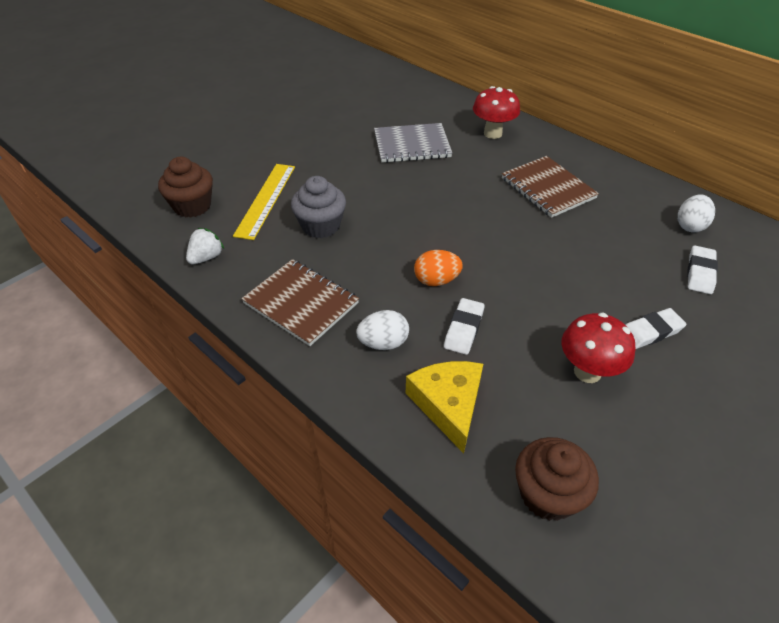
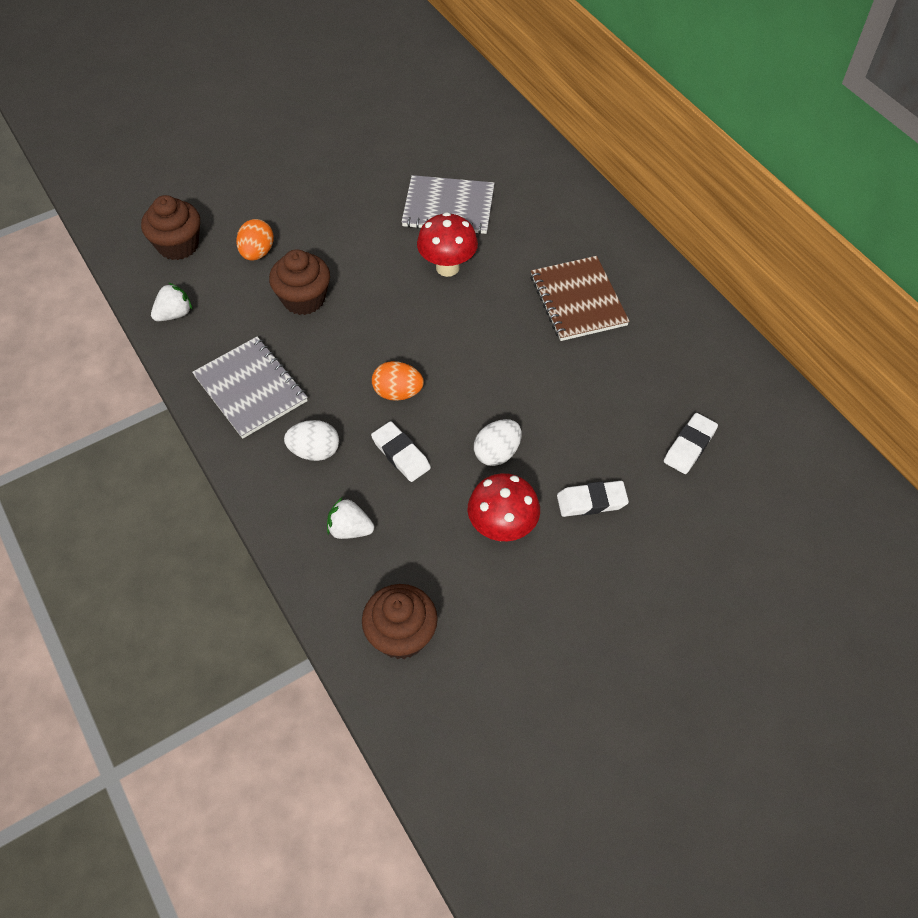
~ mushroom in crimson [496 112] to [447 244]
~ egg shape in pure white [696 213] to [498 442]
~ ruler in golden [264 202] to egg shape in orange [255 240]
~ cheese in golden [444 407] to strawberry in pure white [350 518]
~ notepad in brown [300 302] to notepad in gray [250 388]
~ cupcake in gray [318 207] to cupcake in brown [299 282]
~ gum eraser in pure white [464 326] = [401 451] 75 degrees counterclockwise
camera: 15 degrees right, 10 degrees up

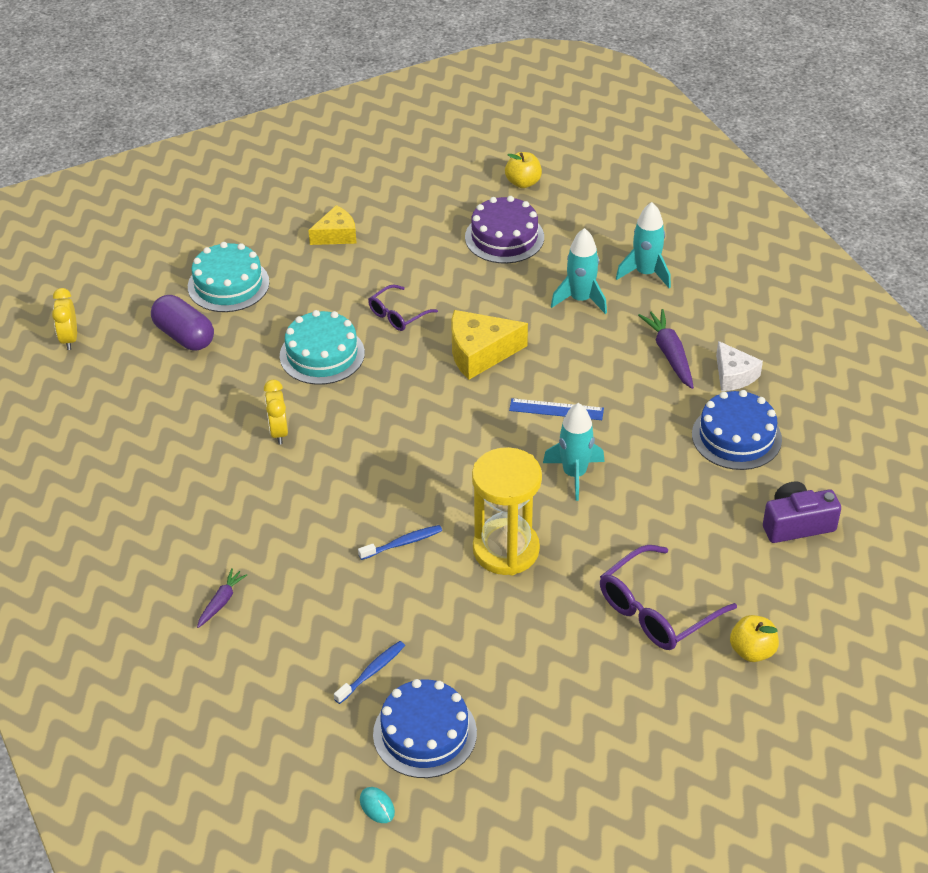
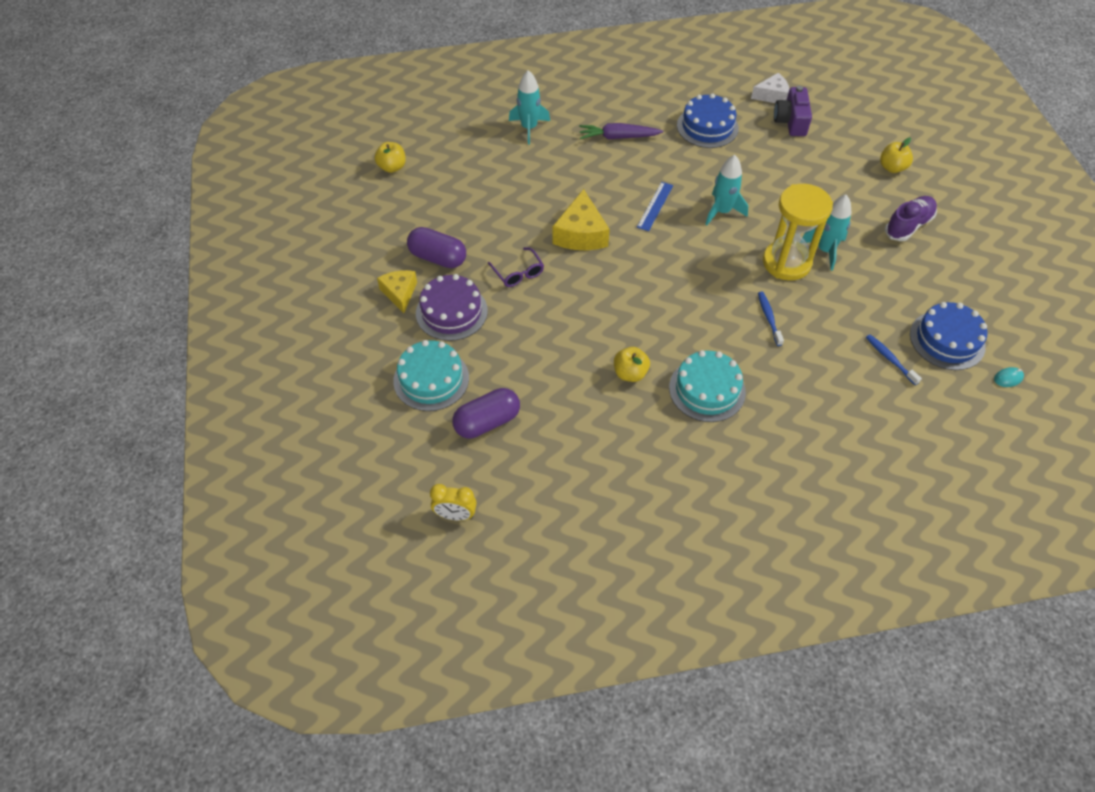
- toy carrot in royal purple [222 598]
- eyeglasses in royal purple [668 597]
+ pill shape in royal purple [436 247]
+ sneaker in royal purple [911 218]
~ gateau in aqua [322 347] to [707 386]
~ gateau in royal purple [504 229] to [452 307]
~ toy rocket in aqua [579 271] to [827 233]
~ cheese in pure white [739 366] to [770 88]
~ clock in golden [276 412] to apple fruit in golden [632 364]
camera: 75 degrees left, 10 degrees up

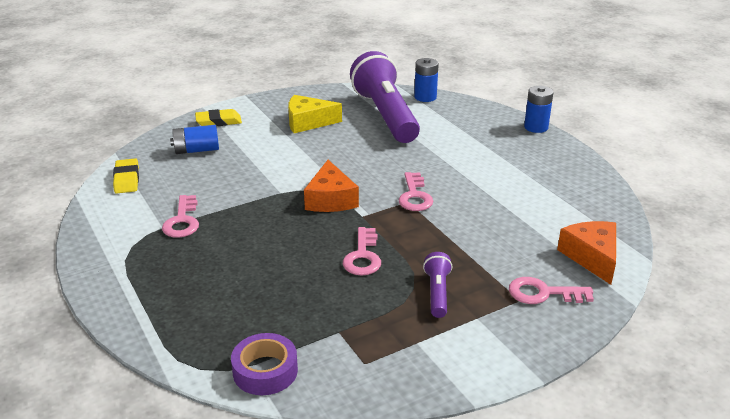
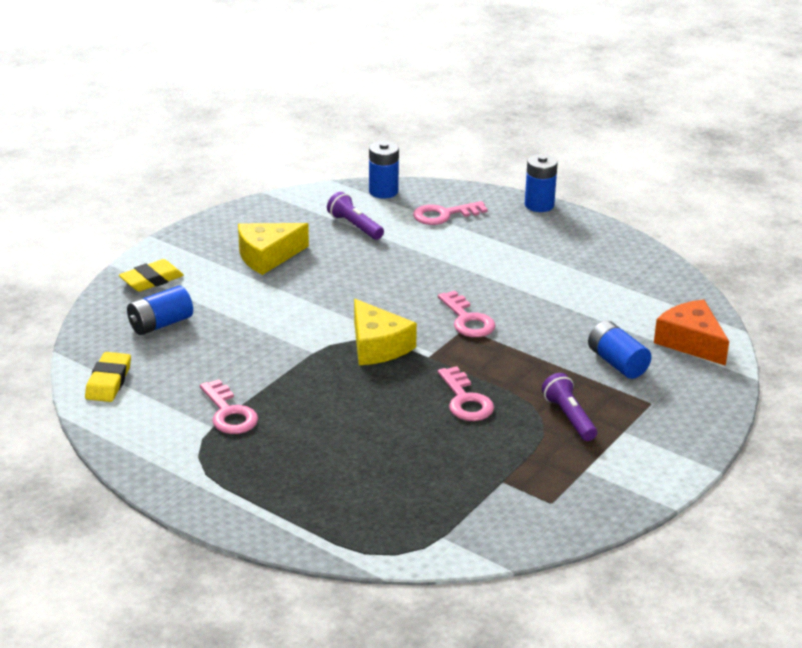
- roll of tape in royal purple [264 364]
+ battery in blue [620 350]
~ key in rosy [551 290] to [450 213]
~ cheese in orange [331 186] to cheese in golden [385 332]
~ gum eraser in golden [126 176] = [108 377] 45 degrees clockwise
~ flashlight in royal purple [385 97] = [355 216] x0.42
camera: 25 degrees left, 0 degrees up

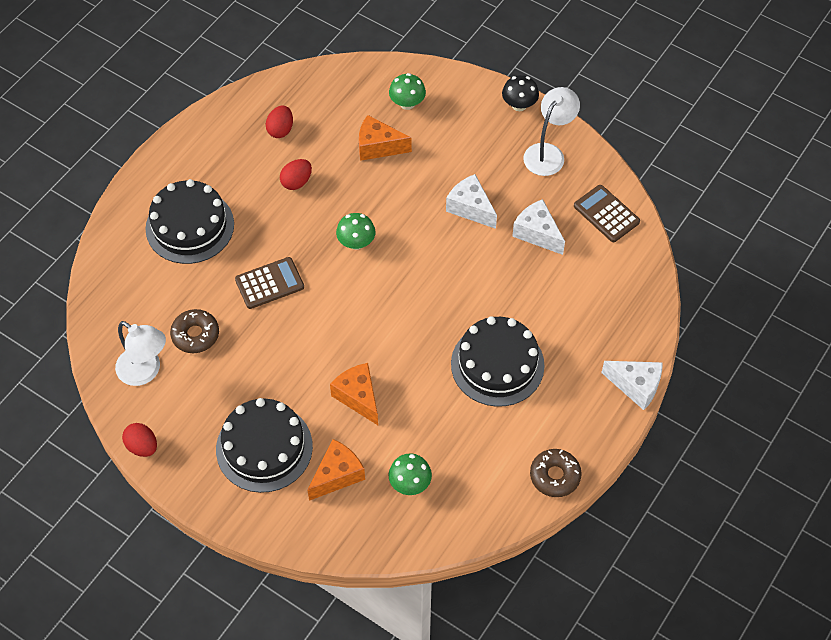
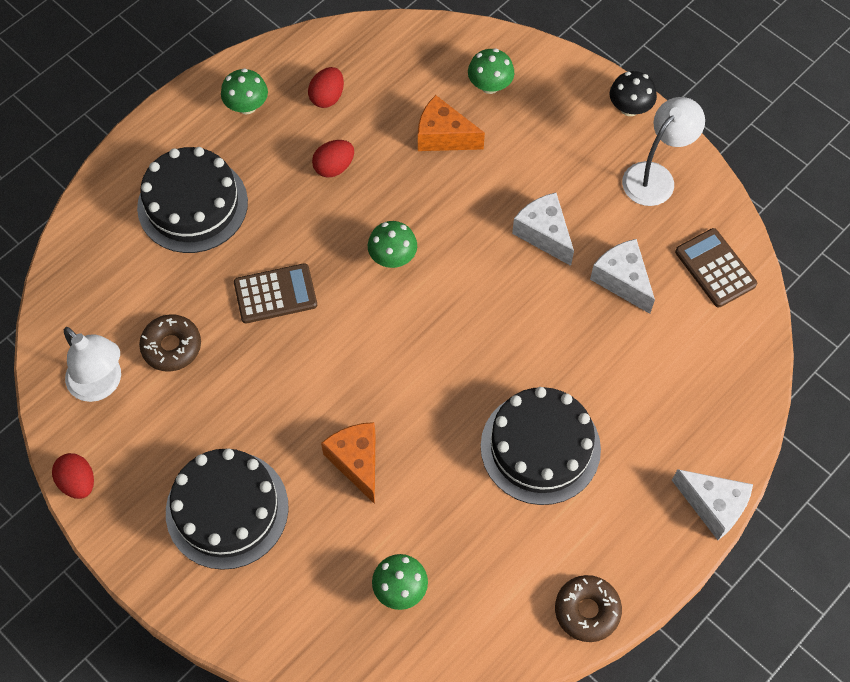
- cheese in orange [336 470]
+ mushroom in green [244 91]
camera: 10 degrees right, 5 degrees up

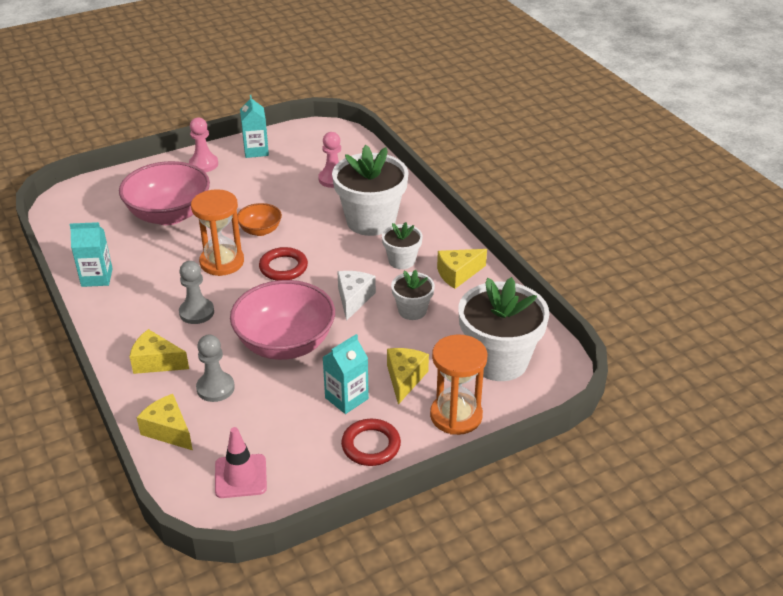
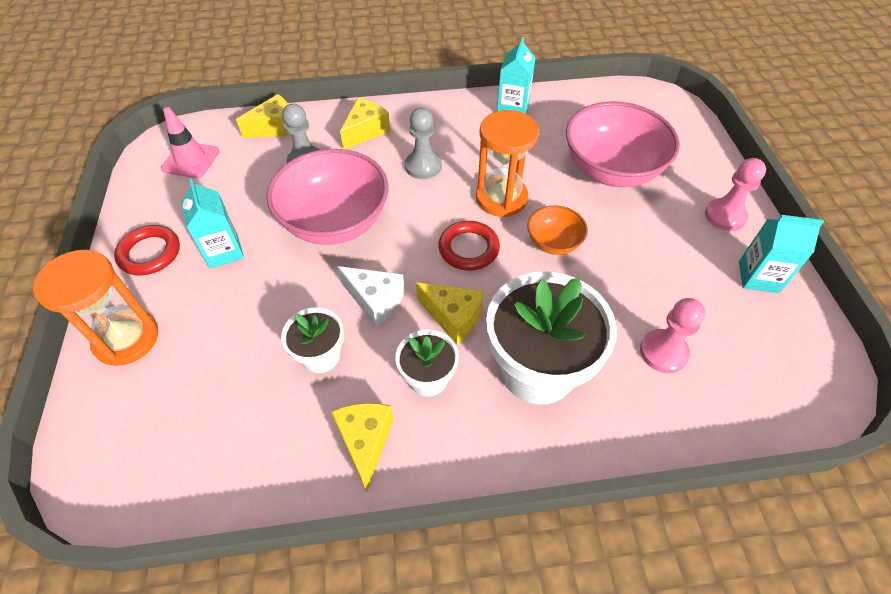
- plant pot in pure white [504 329]
~ cheese in golden [408 376] to [450 313]
camera: 110 degrees right, 15 degrees up

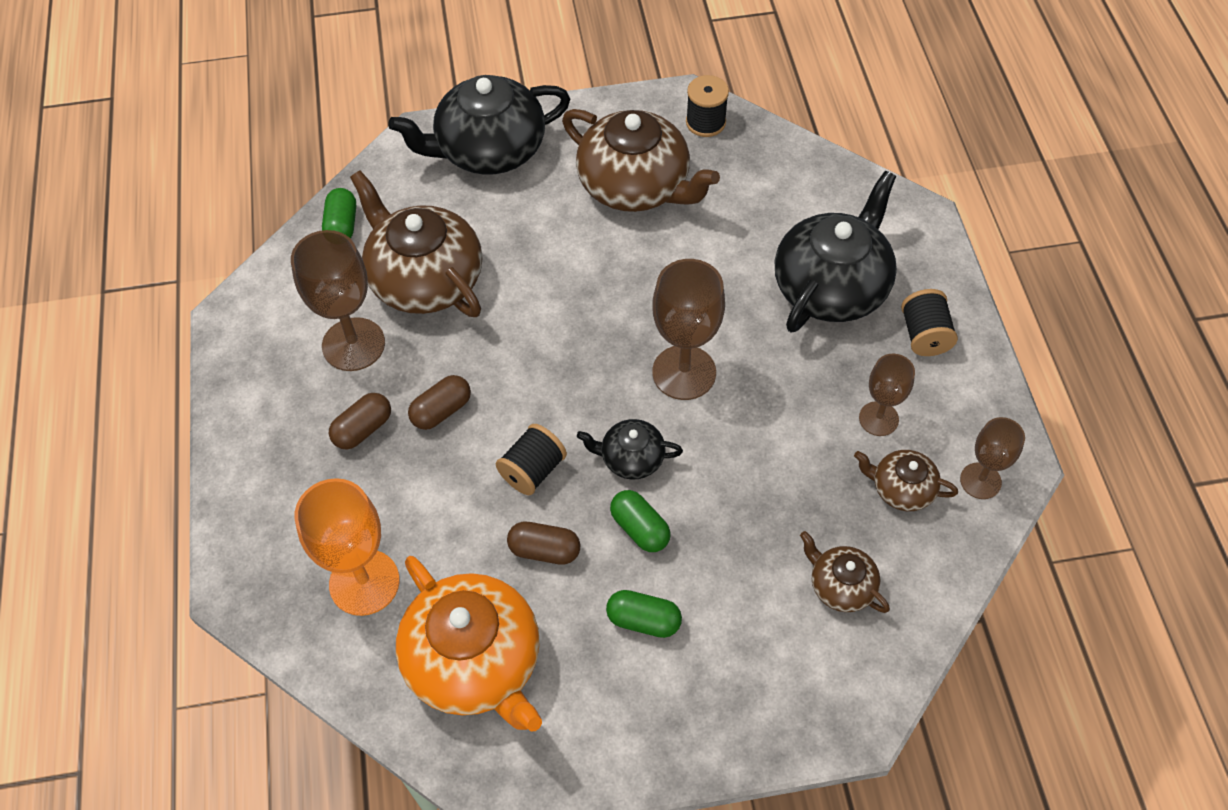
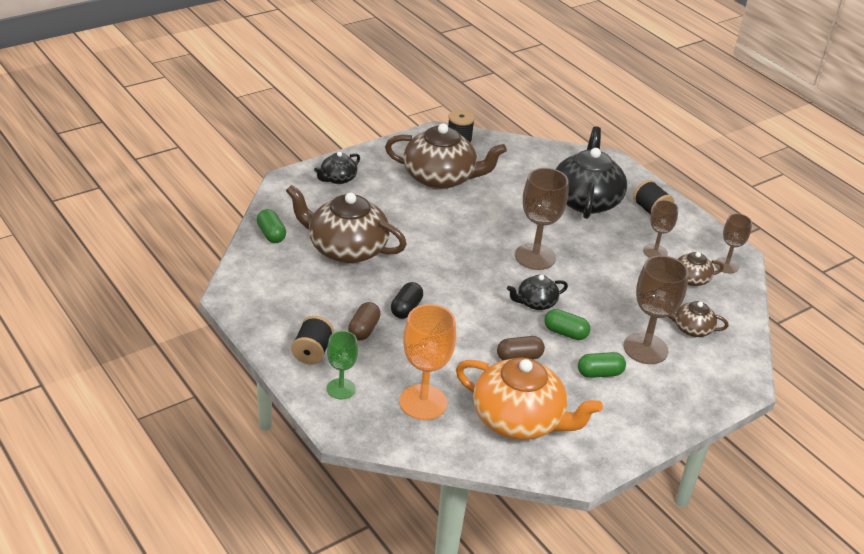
+ wine glass in green [342 365]
~ wine glass in brown [338 300] to [656 309]
~ bobbin in jet-black [531 459] to [312 340]
~ pill shape in brown [439 402] to pill shape in jet-black [407 300]
~ teapot in jet-black [479 125] = [337 168] x0.50
camera: 30 degrees left, 20 degrees down

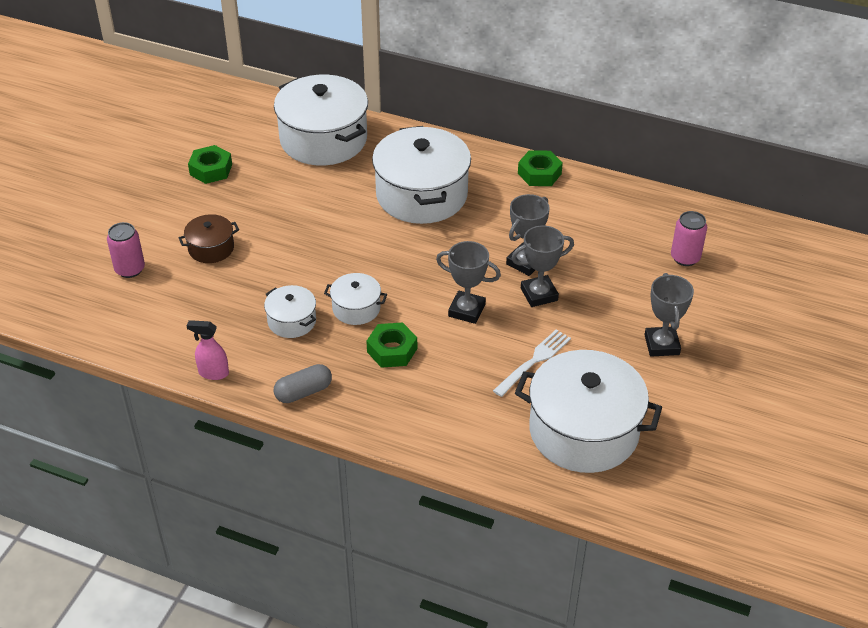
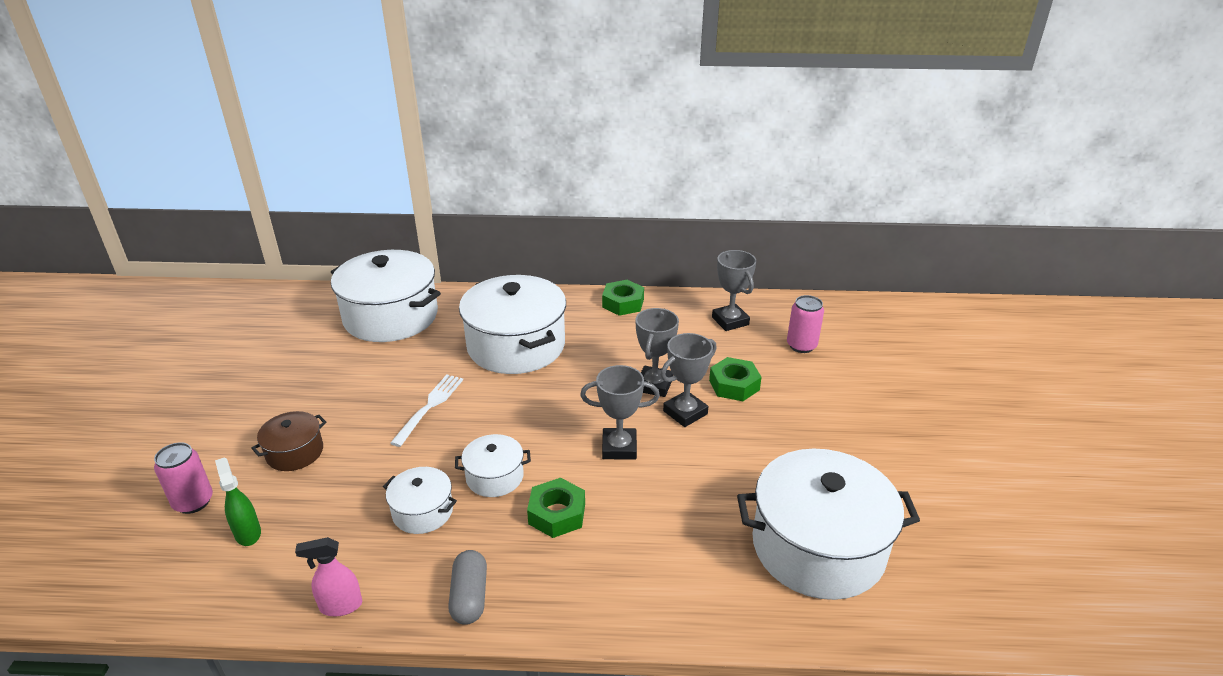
+ sprayer in green [238 501]
~ nut in green [210 164] to [735 379]
~ dinner fork in pure white [532 363] to [426 410]
~ trophy in gray [669 315] to [734 290]
~ pill shape in gray [303 383] = [467 587] 45 degrees counterclockwise
camera: 20 degrees left, 10 degrees down

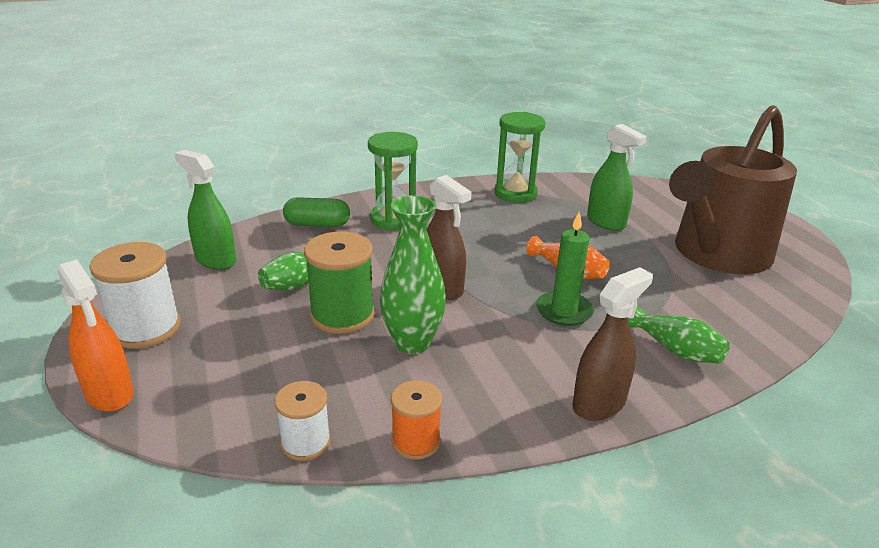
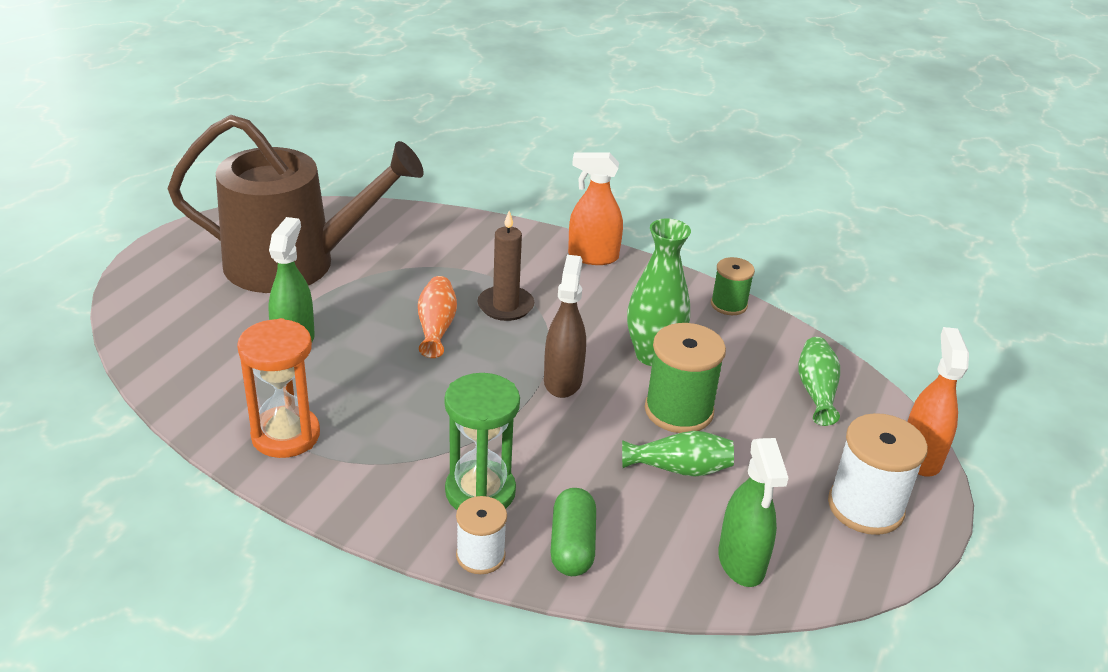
~ bobbin in pure white [303 421] to [481 535]
~ vase in green [679 334] to [819 381]
~ bobbin in orange [416 420] to bobbin in green [733 286]
~ sand timer in green [519 157] to sand timer in orange [278 388]
~ pillar candle in green [565 269] to pillar candle in brown [506 266]
~ sprayer in brown [612 344] to sprayer in orange [595 209]
~ pill shape in green [316 212] = [573 532] 45 degrees clockwise
camera: 135 degrees left, 5 degrees up

